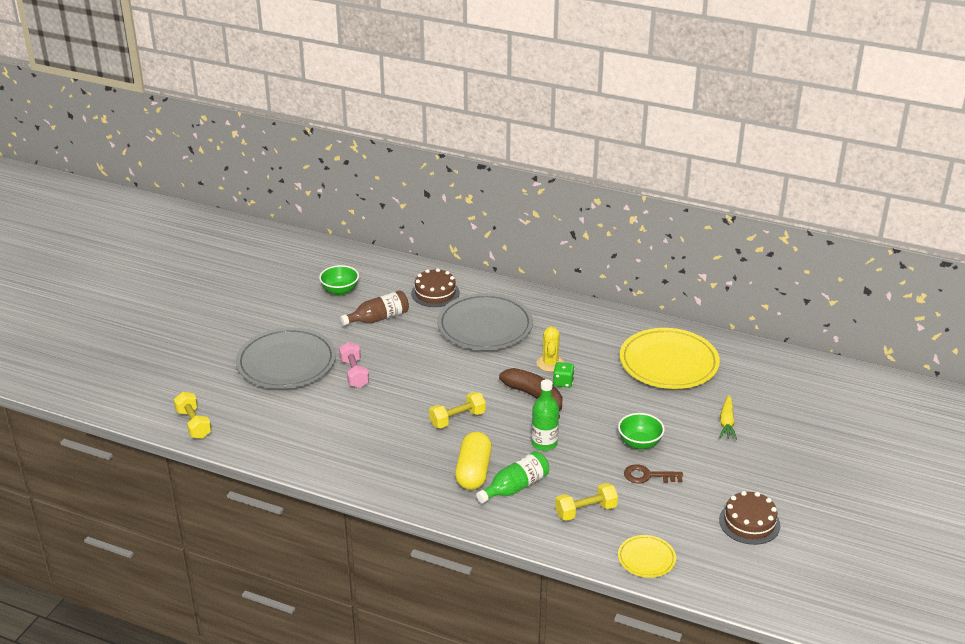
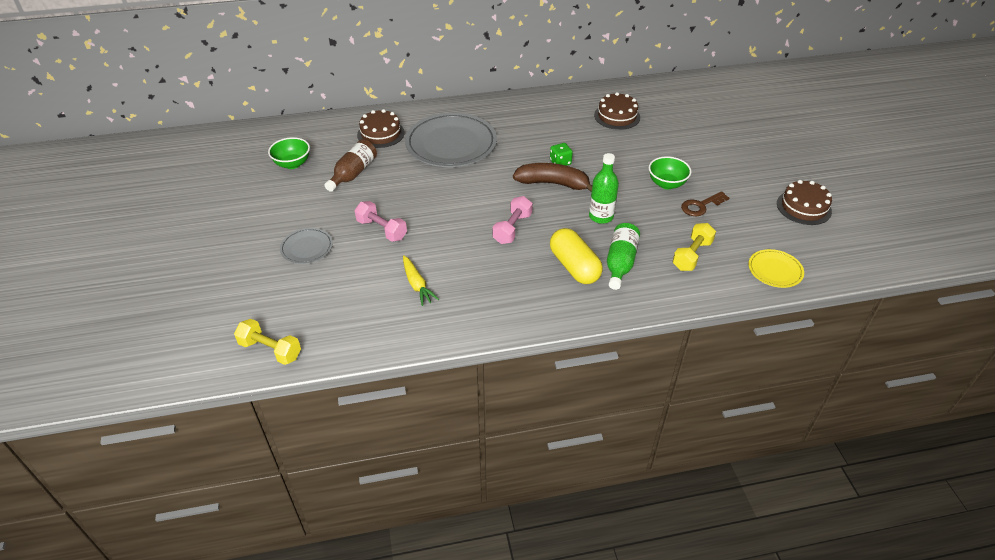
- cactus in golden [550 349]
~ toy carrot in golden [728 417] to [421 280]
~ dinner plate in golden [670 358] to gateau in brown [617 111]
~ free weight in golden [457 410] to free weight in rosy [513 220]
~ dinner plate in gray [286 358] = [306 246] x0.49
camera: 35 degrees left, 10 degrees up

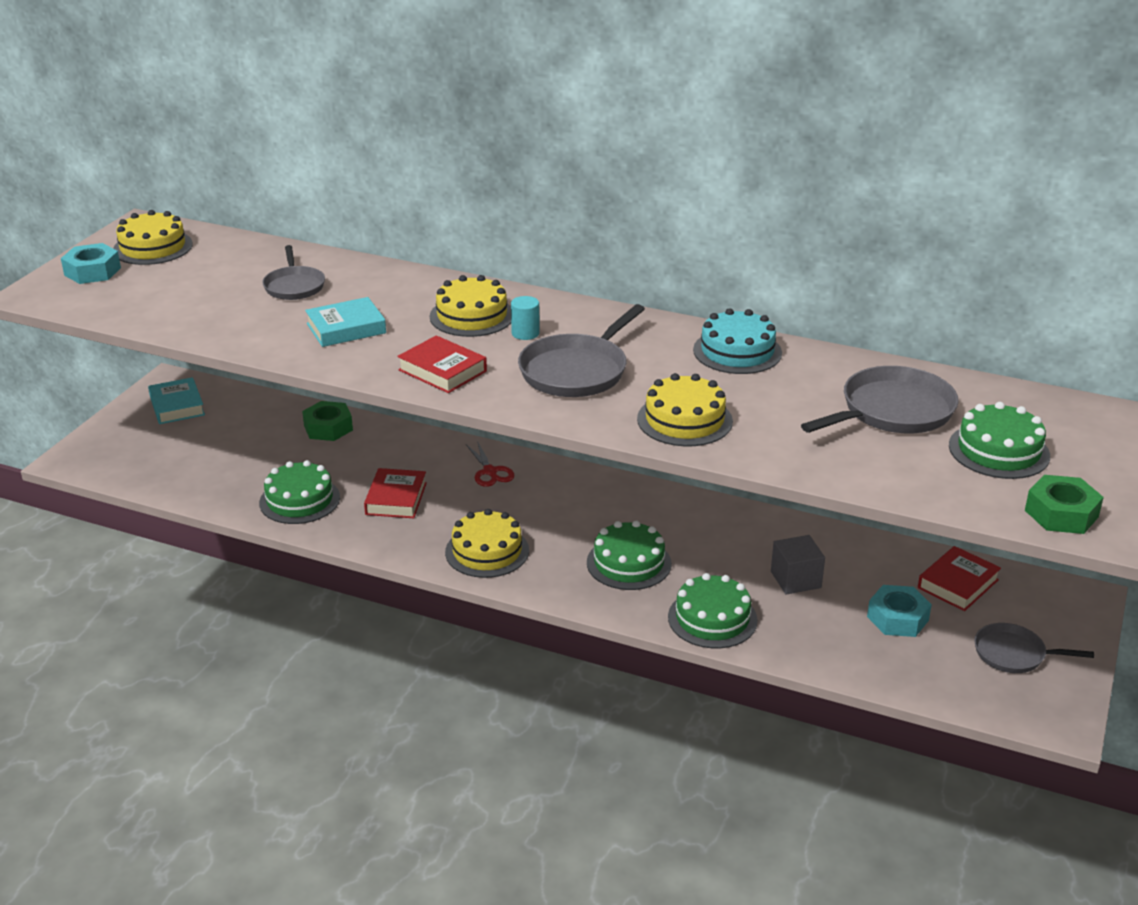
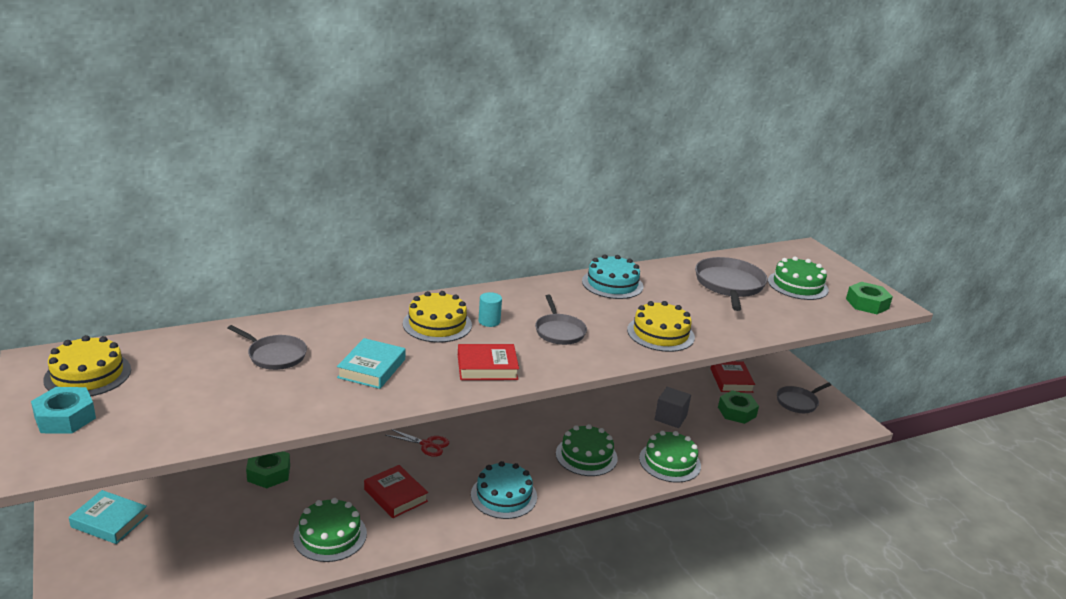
~ gateau in golden [487 543] to gateau in aqua [504 490]
~ nut in aqua [899 611] to nut in green [738 407]
~ frying pan in gray [581 350] = [561 320] x0.63
camera: 50 degrees left, 5 degrees down

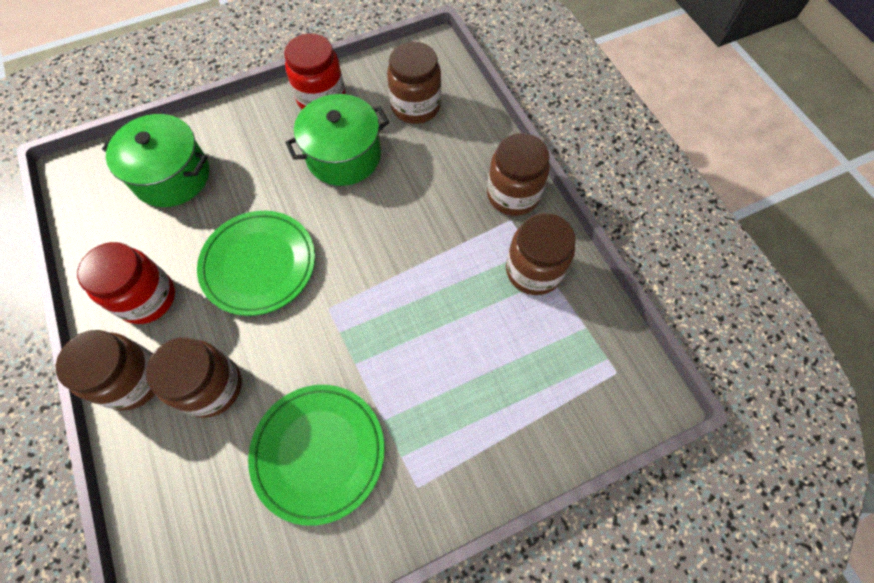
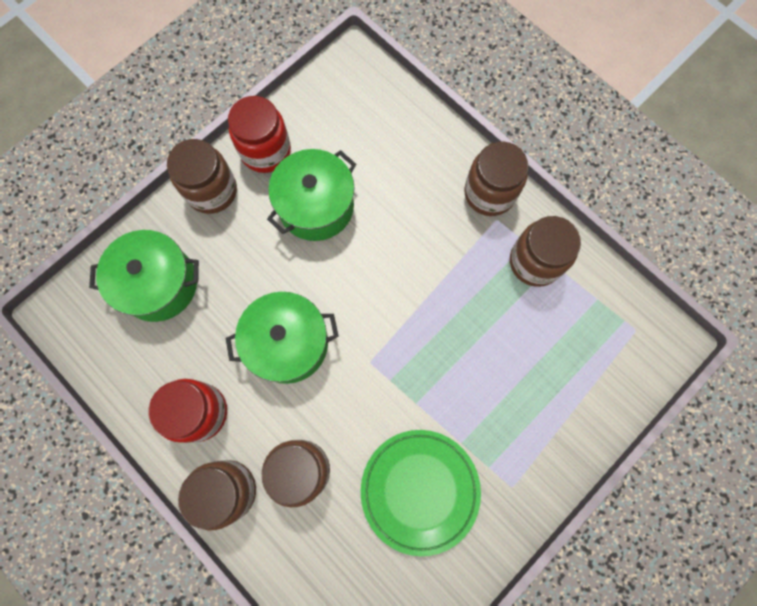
~ jar in brown [414 83] to [202 176]
~ dinner plate in green [256 263] to cooking pot in green [282 338]
camera: 20 degrees left, 10 degrees up

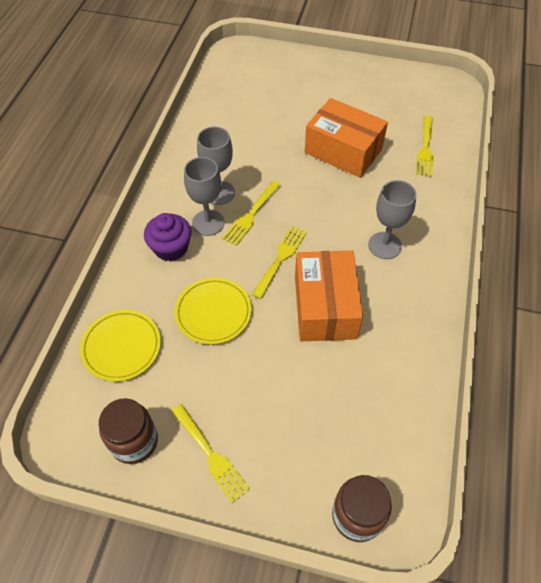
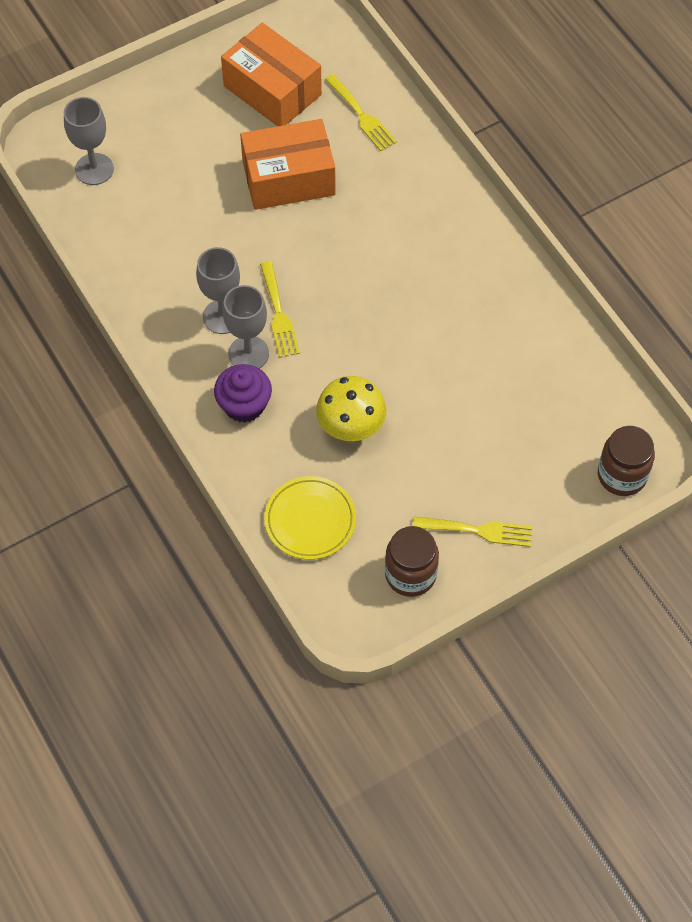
- dinner fork in golden [279 262]
~ box in orange [329 295] to [271 74]
~ wine glass in gray [392 219] to [89 141]
~ dinner plate in golden [213 311] to mushroom in golden [351 408]
camera: 45 degrees left, 5 degrees up

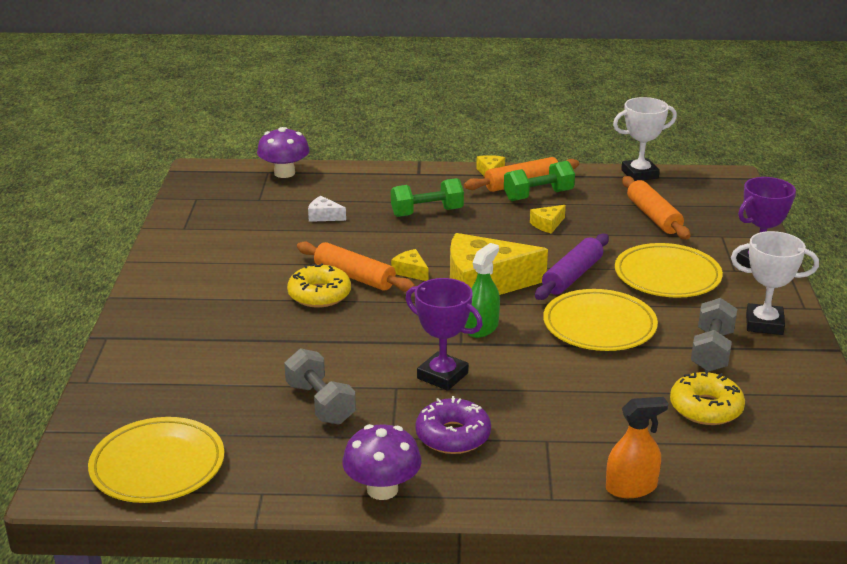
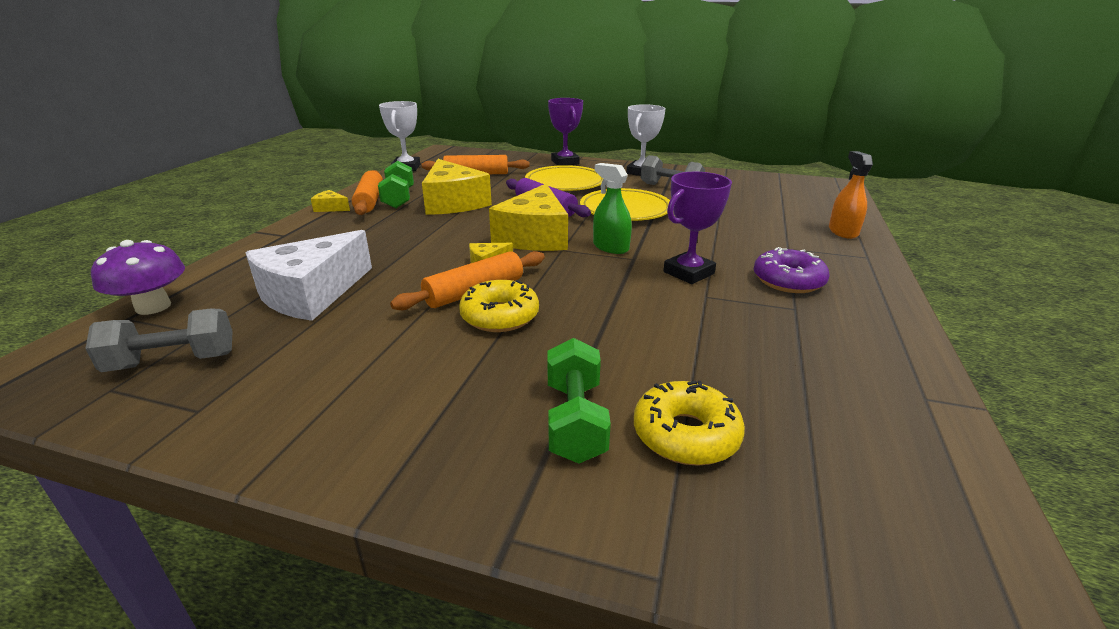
- dinner plate in golden [156 460]
- mushroom in royal purple [381 462]
~ free weight in gray [320 386] to [159 340]
~ free weight in green [427 197] to [579 400]
~ glazed donut in golden [707 397] to [689 423]
~ cheese in pure white [327 209] = [308 275] x2.36
~ cheese in golden [548 219] = [457 187] x2.36
camera: 75 degrees left, 0 degrees up

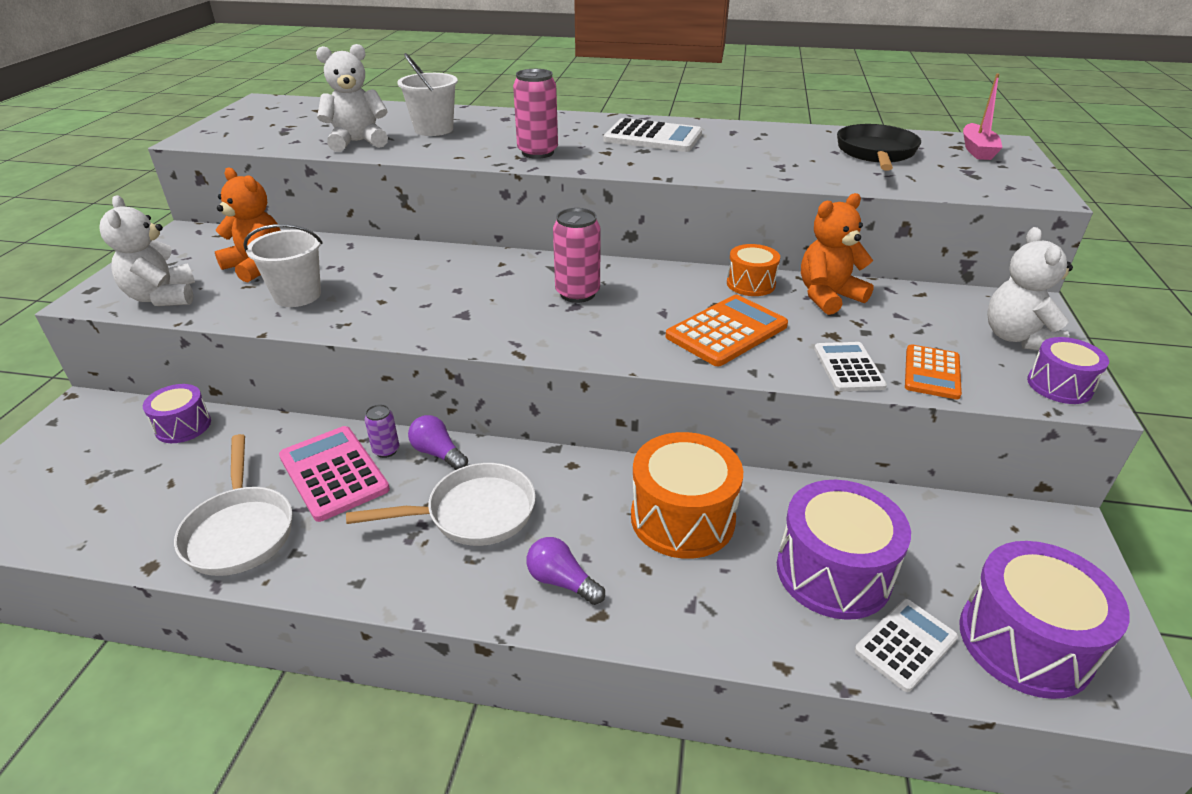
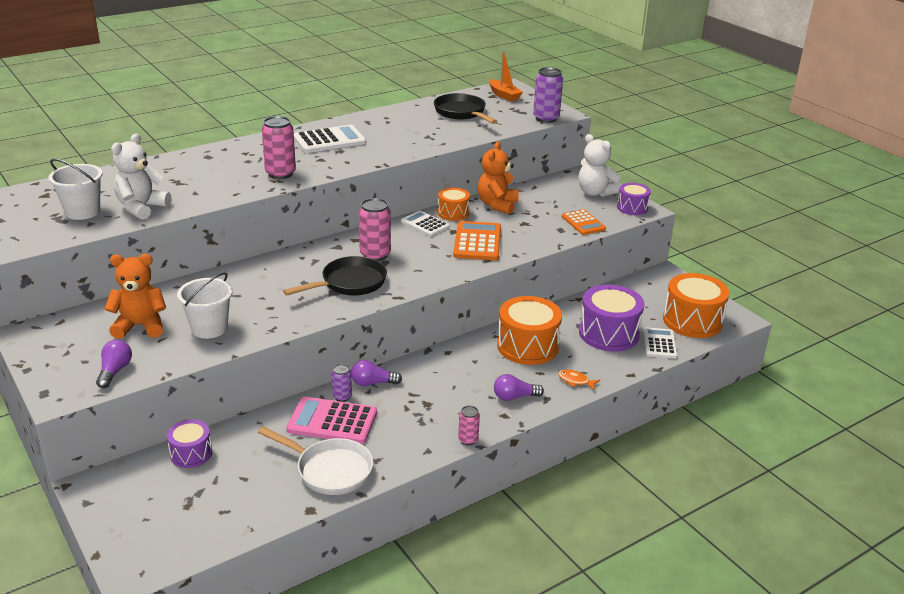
- frying pan in pure white [441 504]
+ frying pan in jet-black [335 276]
+ can in rosy [469 425]
+ can in royal purple [548 95]
+ toy fish in orange [579 380]
~ pail in pure white [427 94] to [75 189]
~ calculator in pure white [850 367] to [425 223]
~ teddy bear in pure white [147 250] to lightbulb in royal purple [114 364]
~ drum in royal purple [1044 620] to drum in orange [696 305]
~ boat in rosy [983 116] to boat in orange [506 76]
camera: 45 degrees left, 5 degrees down

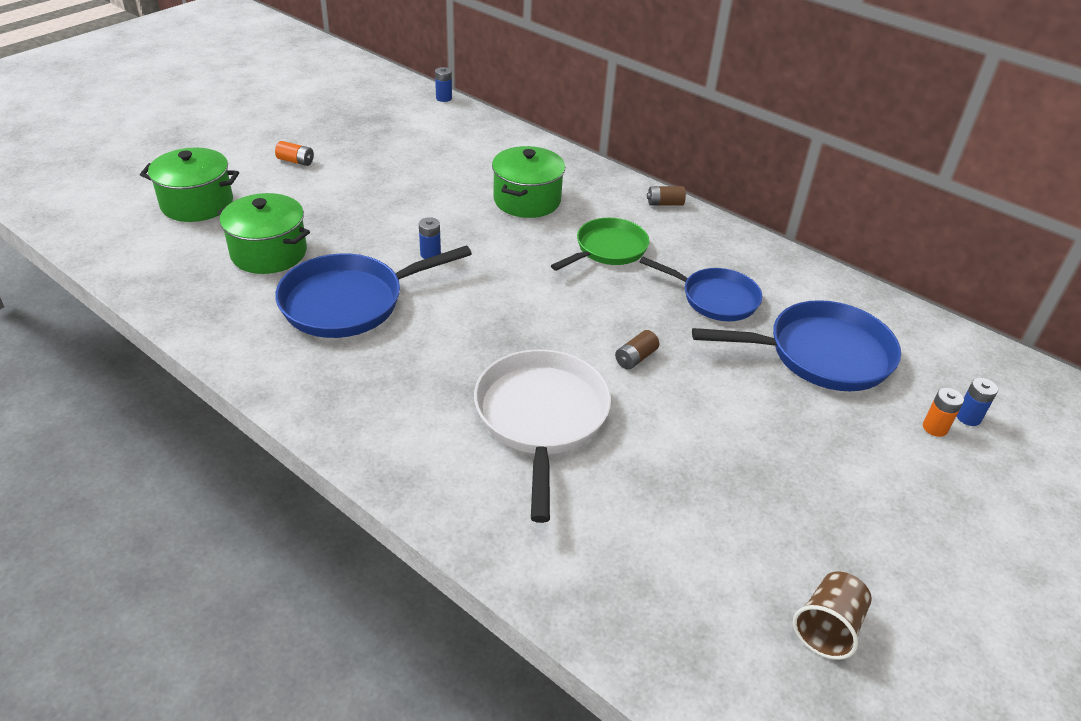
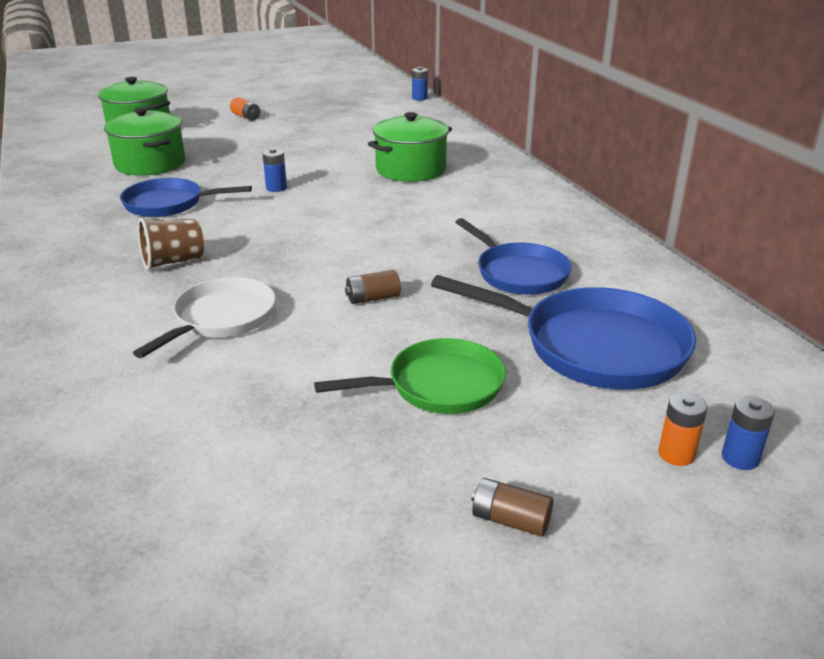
~ frying pan in green [600 244] to [410 376]
~ battery in brown [666 196] to [512 507]
~ beaker in brown [832 616] to [171 244]
~ frying pan in blue [373 291] = [186 197] x0.66
~ frying pan in pure white [542 436] = [204 317] x0.66
camera: 30 degrees right, 10 degrees down

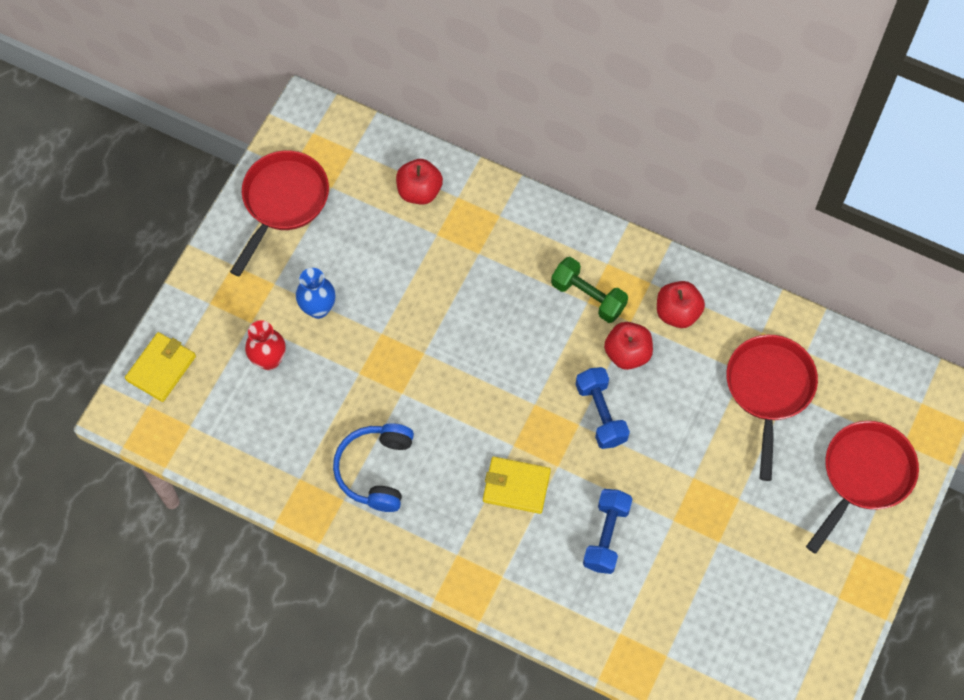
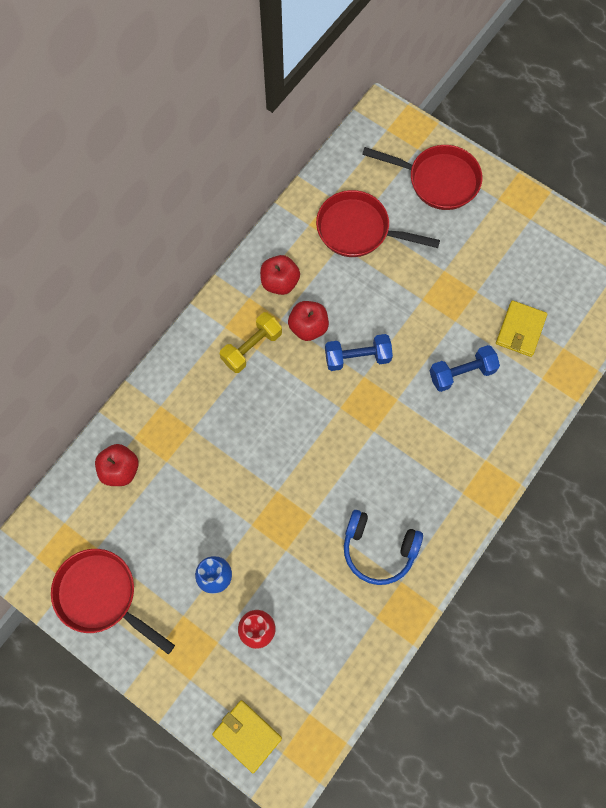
~ card wallet in golden [517 485] to [521 328]
~ free weight in green [589 290] to free weight in golden [251 342]
~ free weight in blue [608 531] = [465 368] 45 degrees counterclockwise
~ frying pan in crimson [862 487] = [422 177] 150 degrees clockwise
camera: 80 degrees left, 5 degrees up

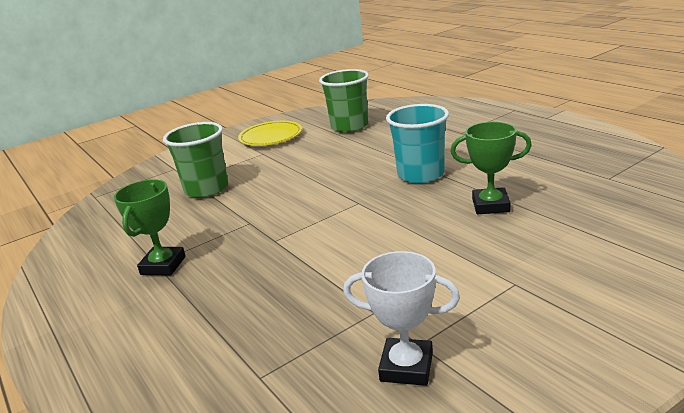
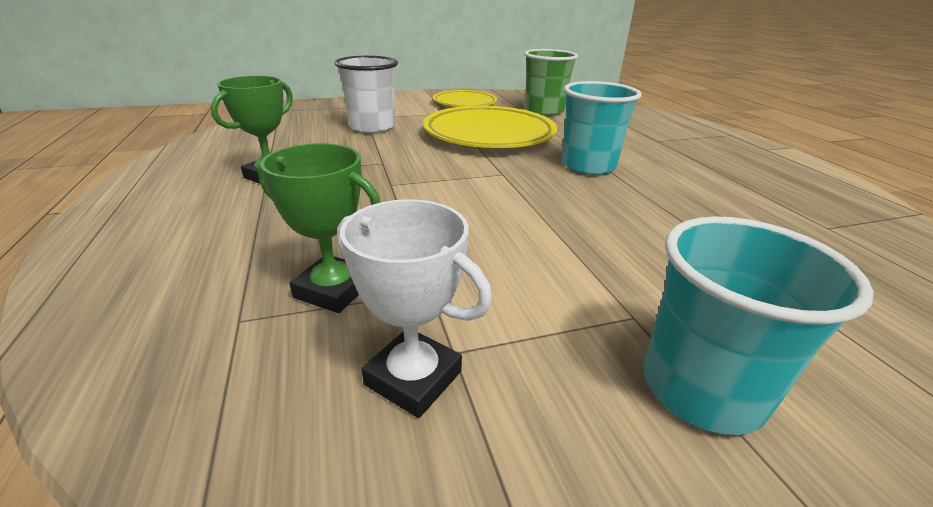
+ dinner plate in golden [490 127]
+ beaker in aqua [758 325]
~ trophy in green [491 168] to [319 228]
~ beaker in green [195 160] to beaker in pure white [366 94]
camera: 15 degrees right, 5 degrees up

